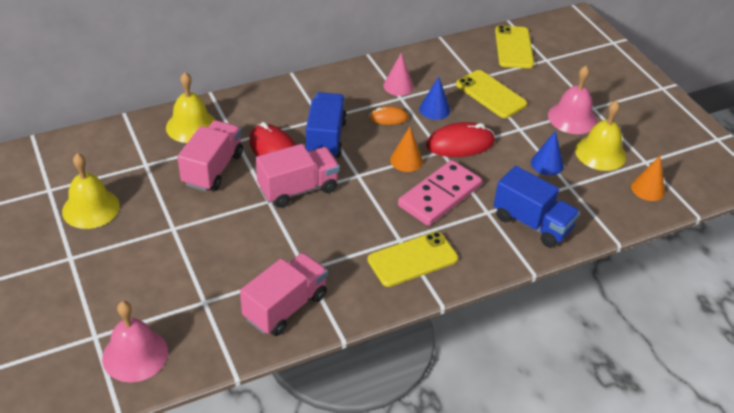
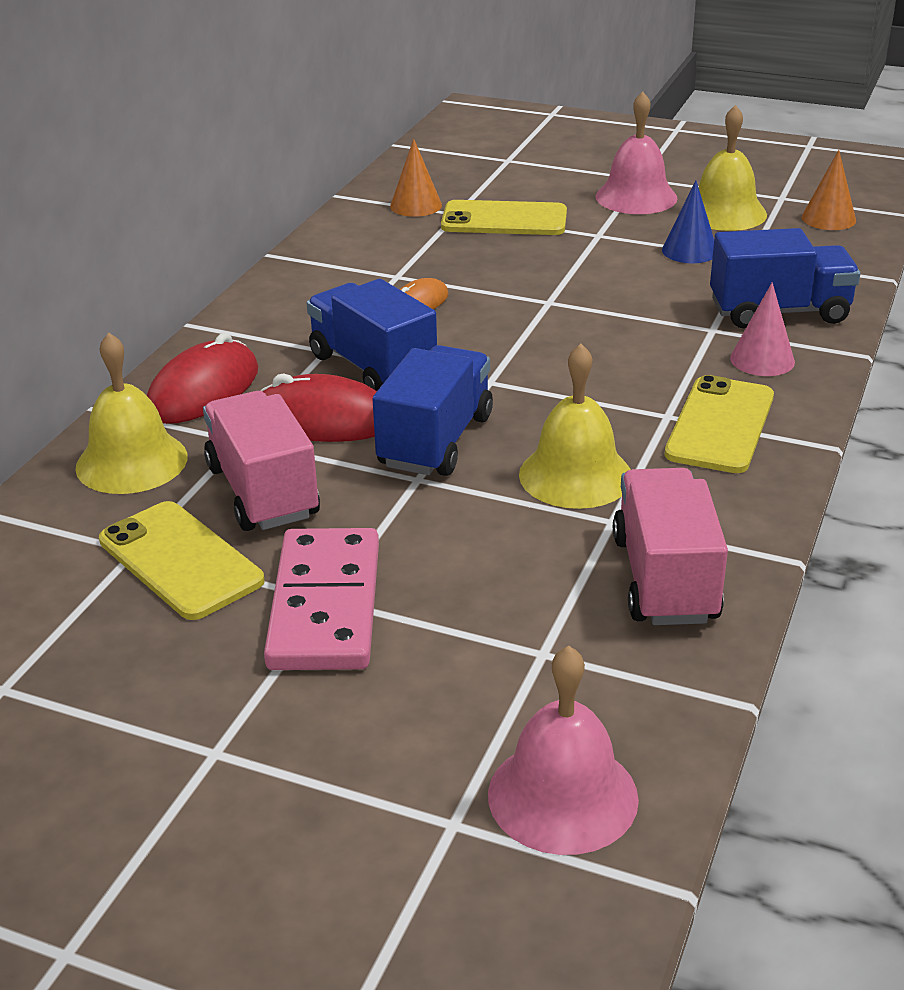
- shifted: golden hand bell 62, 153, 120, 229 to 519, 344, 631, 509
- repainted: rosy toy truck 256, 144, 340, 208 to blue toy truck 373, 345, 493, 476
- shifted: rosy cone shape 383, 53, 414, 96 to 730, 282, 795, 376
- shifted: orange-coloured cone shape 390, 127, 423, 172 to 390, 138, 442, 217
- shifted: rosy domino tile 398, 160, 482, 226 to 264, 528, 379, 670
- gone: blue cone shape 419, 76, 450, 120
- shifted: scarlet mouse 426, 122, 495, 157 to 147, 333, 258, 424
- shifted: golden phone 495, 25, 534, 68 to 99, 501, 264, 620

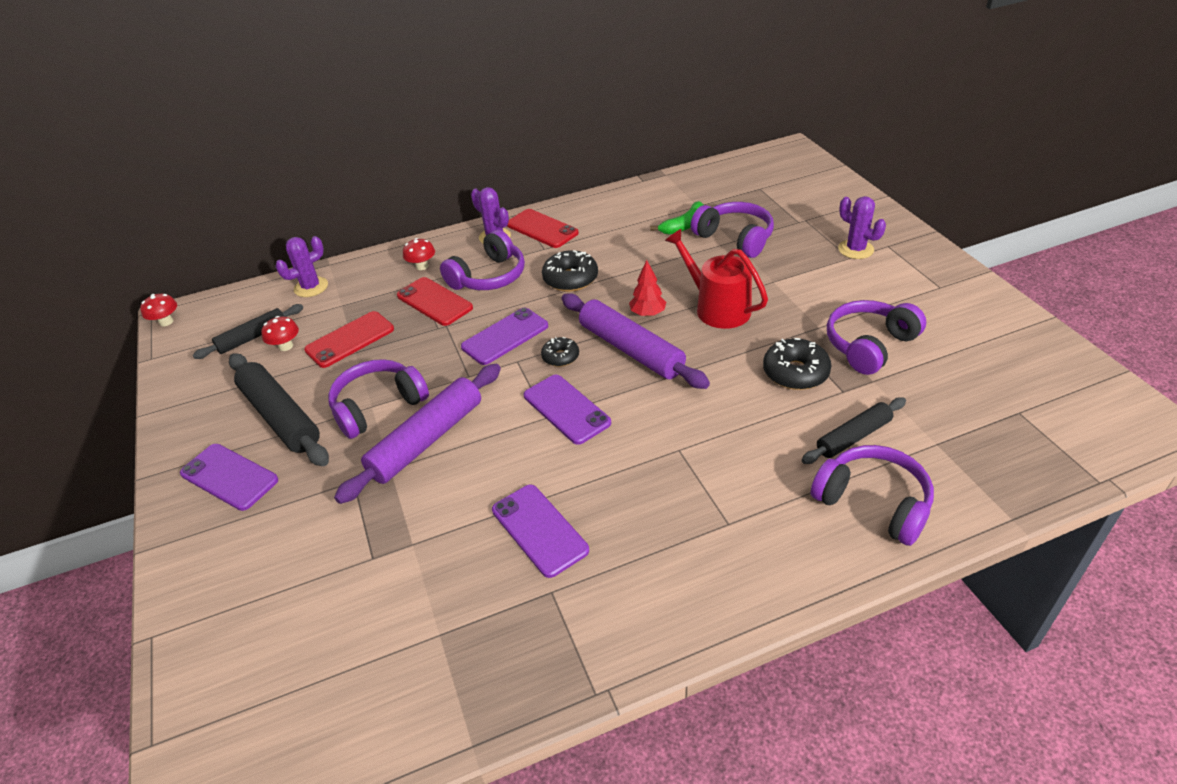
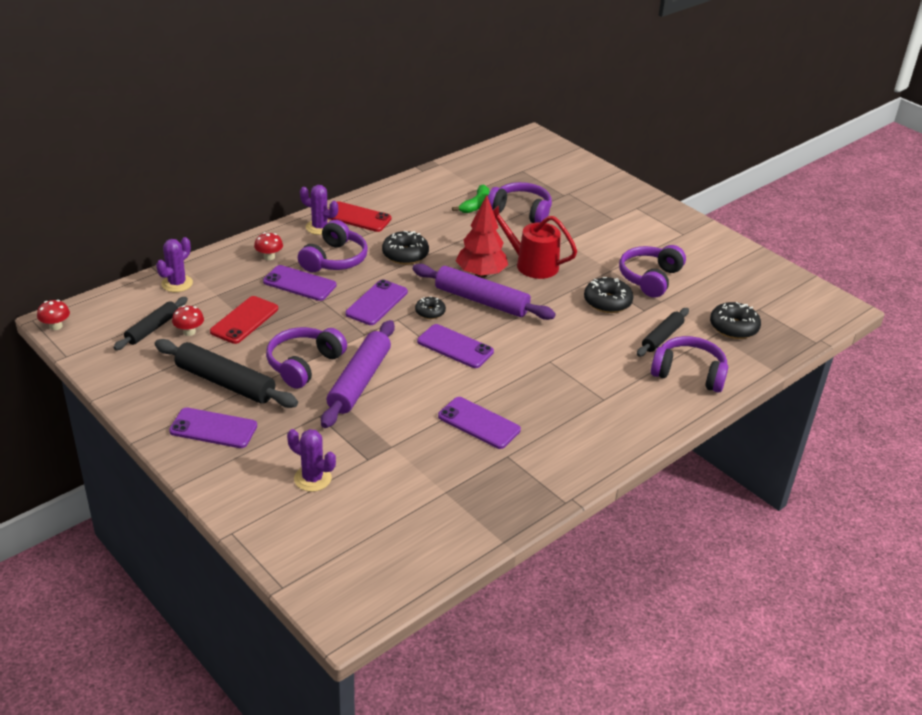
- repainted: scarlet phone 397, 277, 473, 326 to royal purple phone 263, 265, 336, 301
- scaled: scarlet toy tree 629, 260, 666, 317 = 456, 195, 508, 278 x1.76
- shifted: royal purple prickly plant 838, 196, 886, 259 to 287, 429, 336, 492
- new: black donut 710, 302, 761, 339

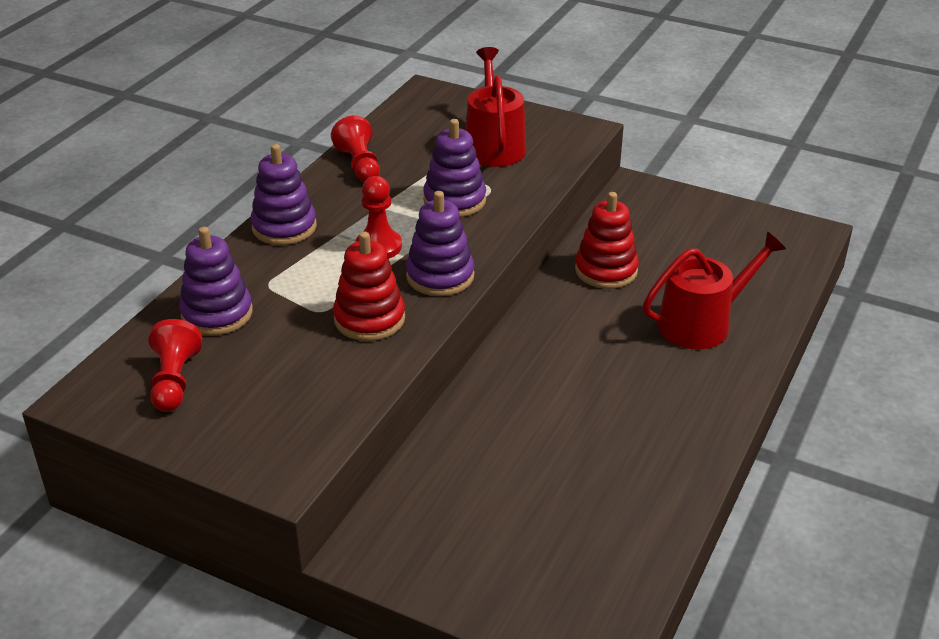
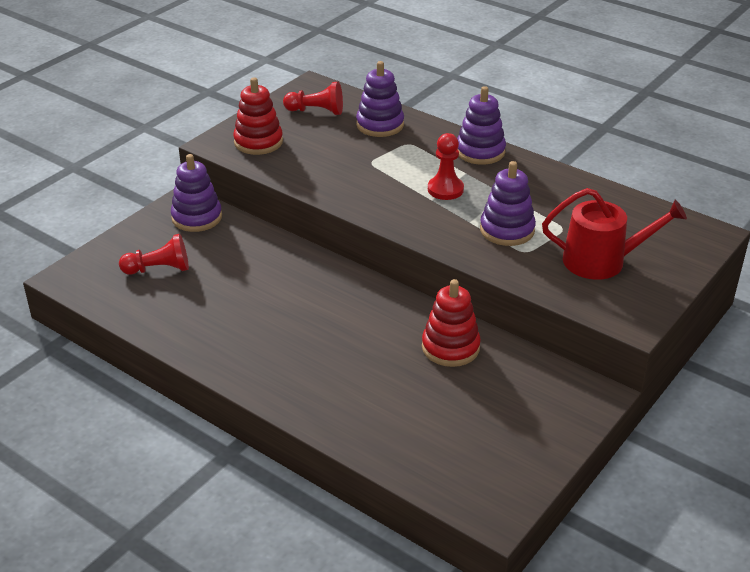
- shifted: scarlet chess pawn 331, 116, 380, 182 to 119, 234, 189, 275
- shifted: scarlet ring stacker 333, 232, 405, 341 to 233, 77, 283, 155
- shifted: royal purple ring stacker 406, 191, 474, 296 to 171, 154, 222, 232
- gone: scarlet watering can 643, 231, 786, 350

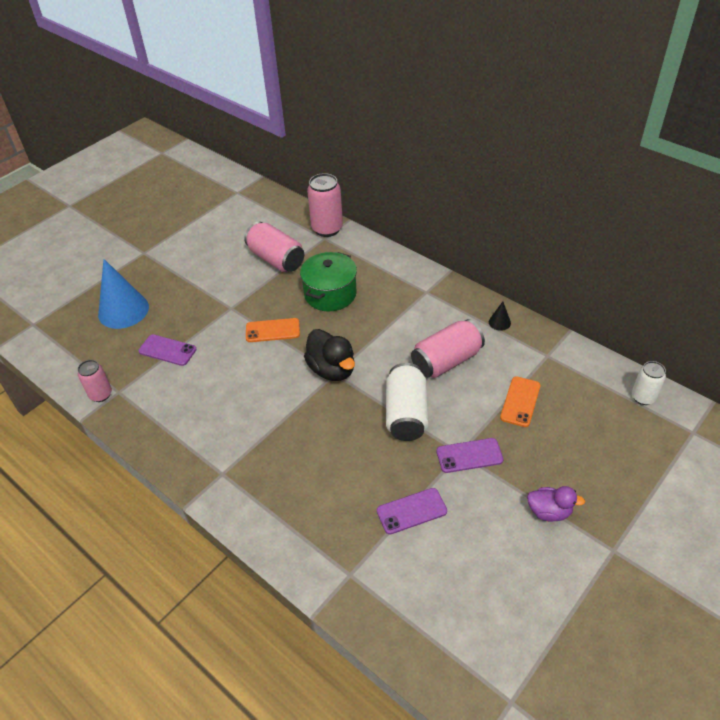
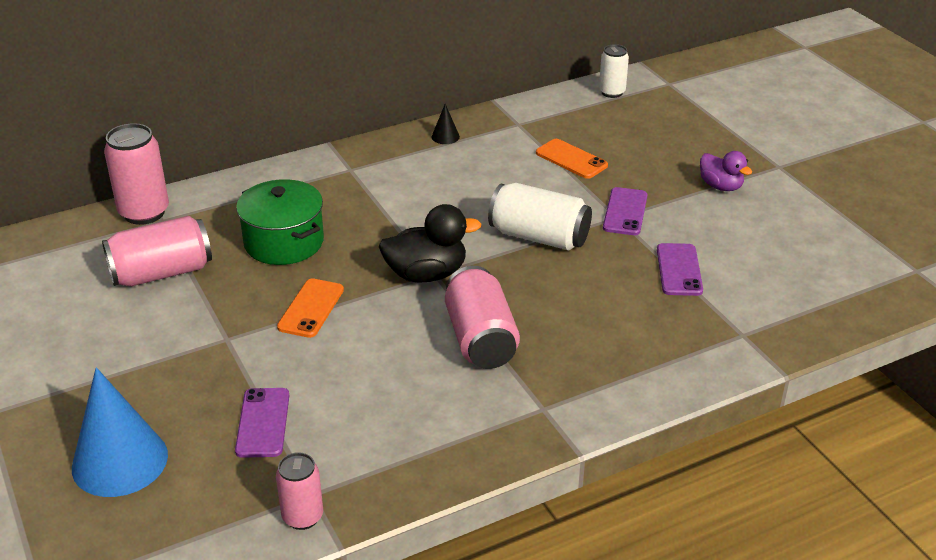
- rotated: royal purple phone 138, 334, 197, 366 = 235, 388, 289, 458 45 degrees counterclockwise
- shifted: rosy soda can 411, 319, 485, 378 to 445, 266, 520, 369
- rotated: royal purple rubber duck 527, 486, 585, 522 = 700, 151, 752, 191 105 degrees clockwise

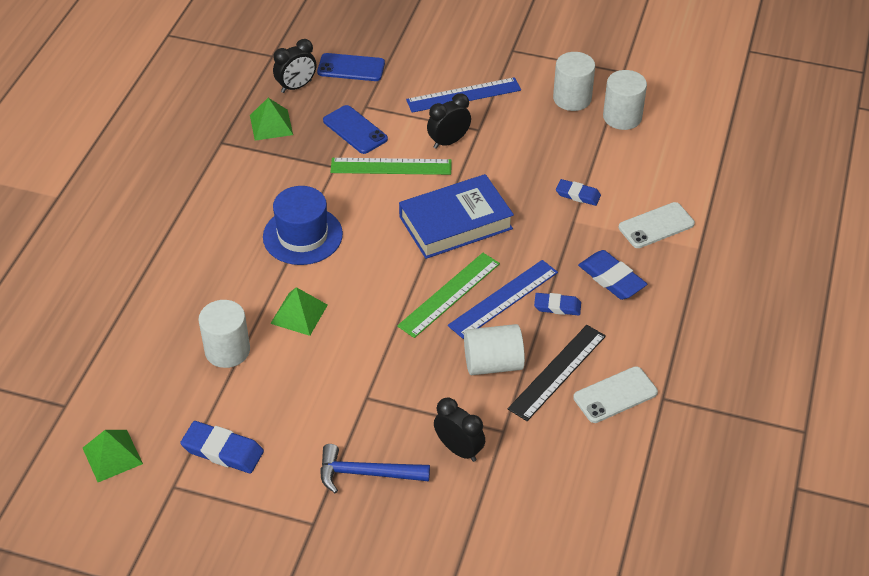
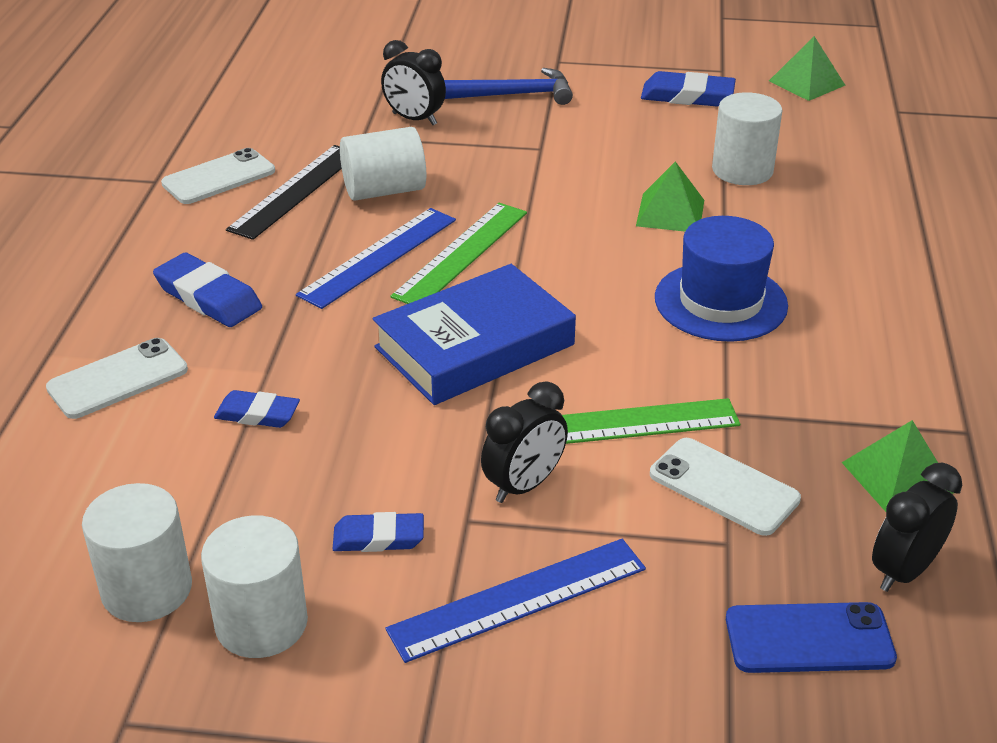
- repainted: blue phone 323, 105, 388, 154 to pure white phone 650, 438, 801, 536
- shifted: blue pencil eraser 534, 293, 581, 316 to 333, 512, 424, 552

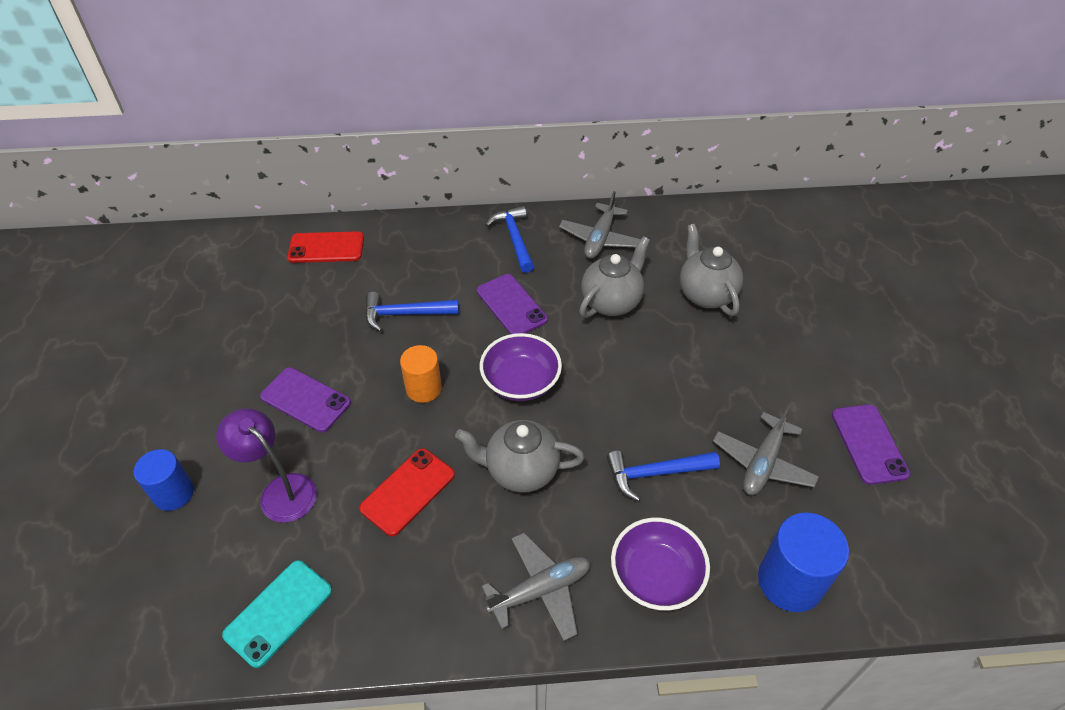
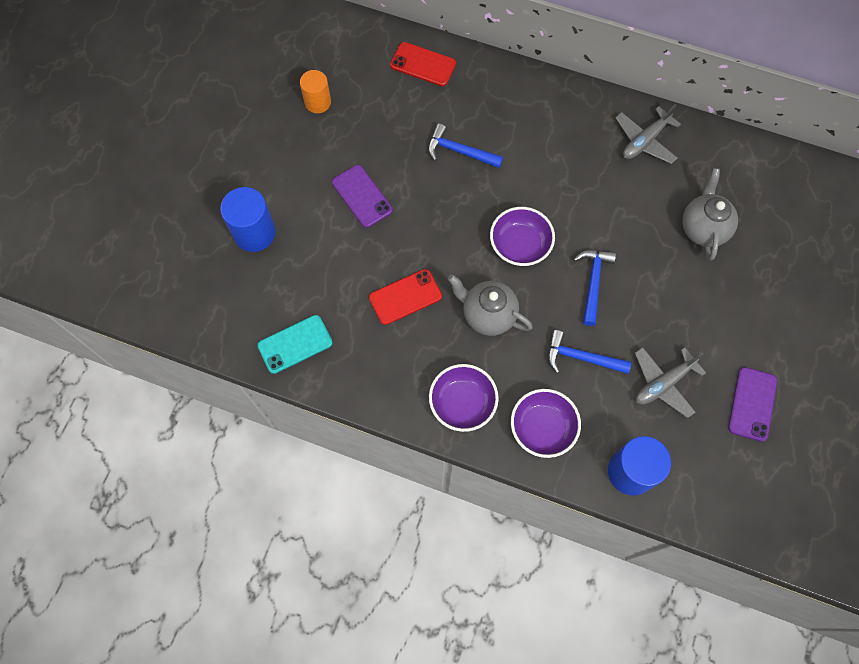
- scaled: blue cylinder shape 134, 449, 194, 511 = 220, 187, 276, 252 x1.52
- gone: royal purple lamp 216, 408, 317, 523
- shifted: orange-coloured cylinder shape 400, 345, 442, 403 to 300, 70, 331, 113
- gone: royal purple phone 477, 274, 548, 334
- swapped: ash-grey toy plane 482, 533, 590, 641 to royal purple deep dish 429, 364, 499, 432
- shifted: blue claw hammer 486, 206, 534, 273 to 573, 250, 616, 326
- gone: ash-grey tea pot 579, 236, 650, 318

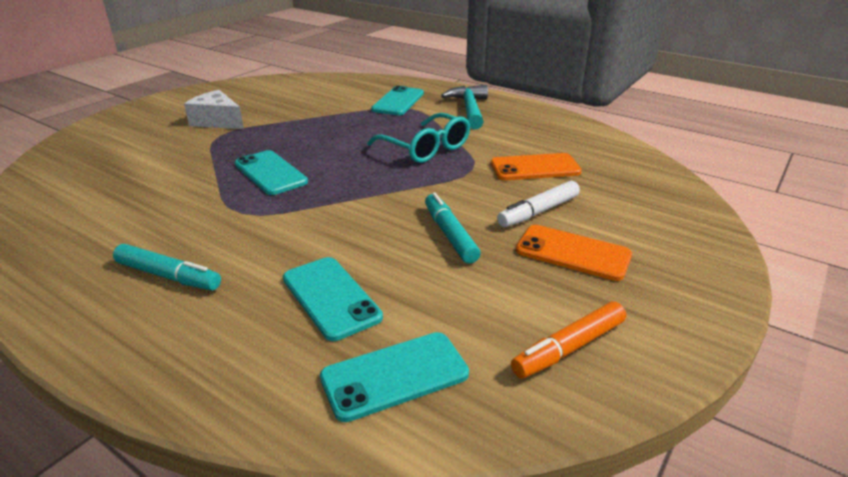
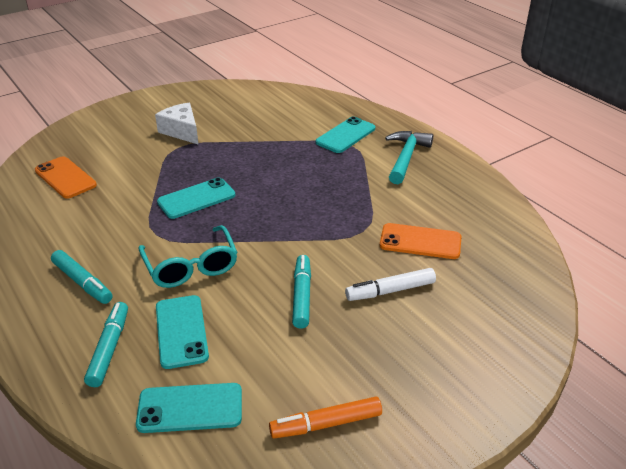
- rotated: turquoise phone 235, 150, 308, 195 = 157, 177, 235, 219 75 degrees clockwise
- shifted: turquoise spectacles 367, 113, 470, 163 to 138, 225, 238, 288
- shifted: orange-coloured phone 516, 225, 632, 281 to 35, 156, 97, 199
- new: turquoise marker pen 84, 302, 128, 387

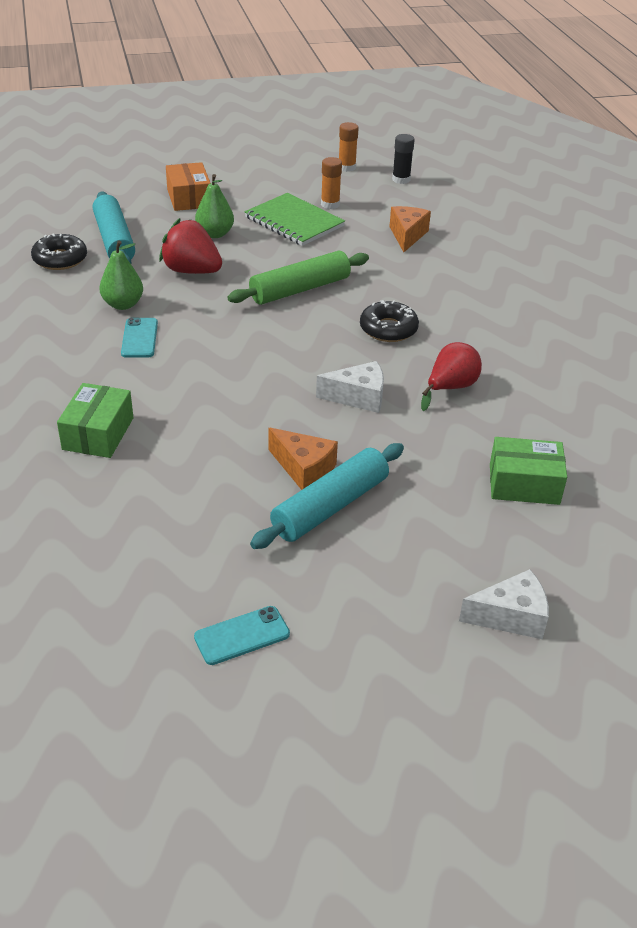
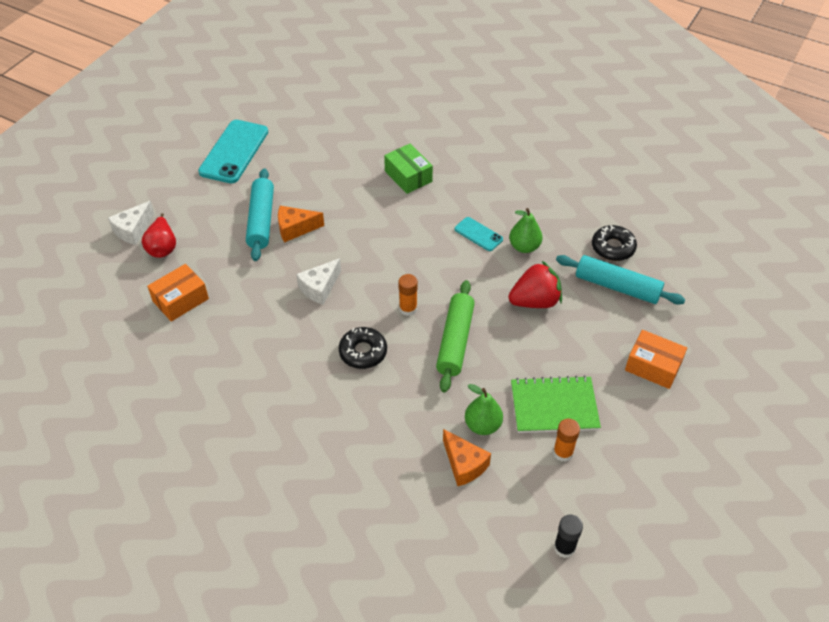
- scaled: turquoise phone 194, 606, 290, 665 = 198, 120, 268, 183 x1.95
- shifted: green toy pear 195, 174, 234, 238 to 465, 384, 503, 435
- shifted: orange-coloured glue 339, 122, 359, 172 to 398, 274, 418, 316
- shifted: scarlet toy pear 421, 342, 482, 411 to 142, 213, 176, 258
- repainted: green parcel 490, 437, 567, 505 to orange-coloured parcel 147, 264, 209, 322

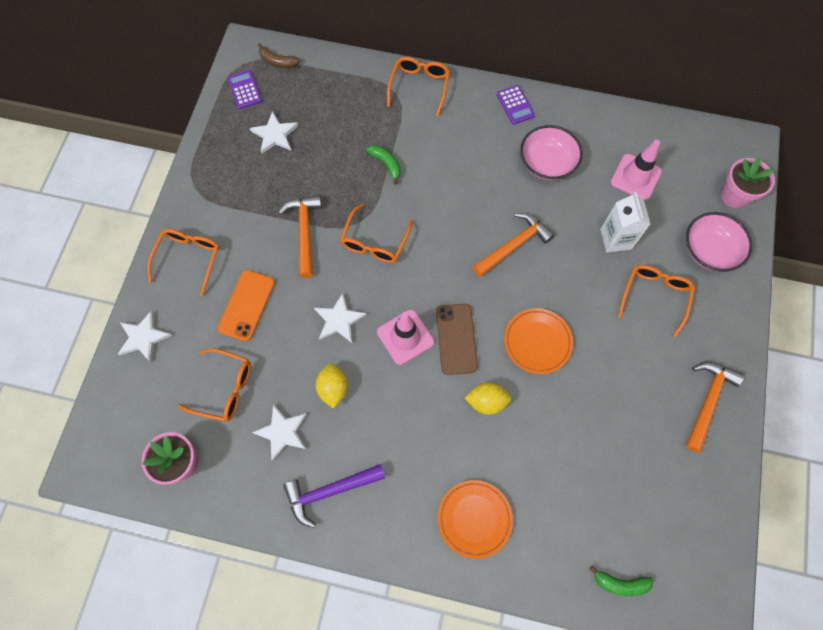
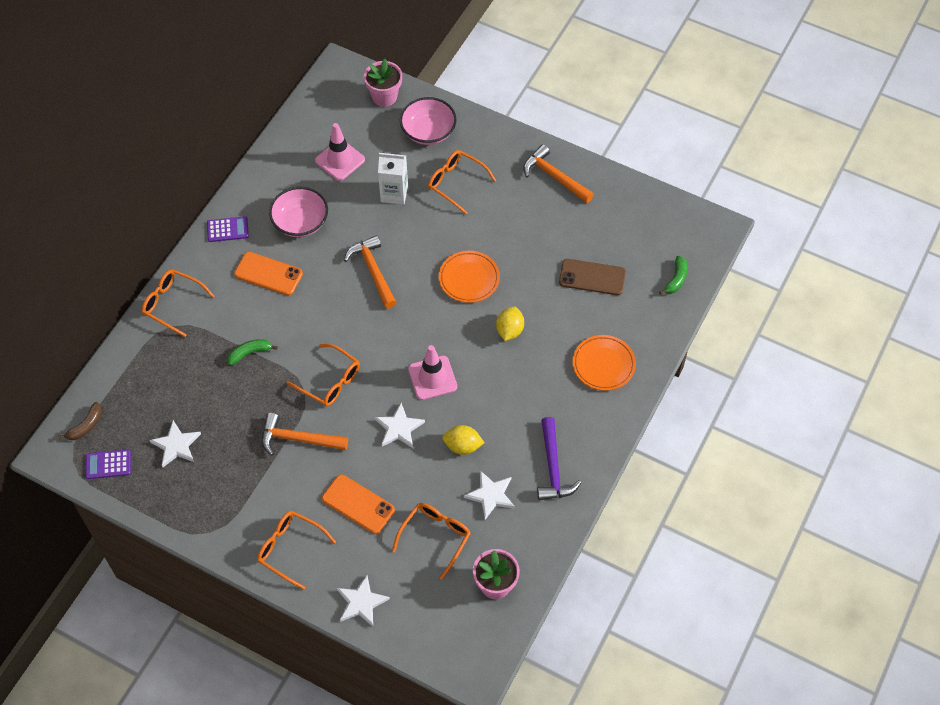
- shifted: russet phone 436, 304, 478, 375 to 559, 259, 626, 295
- new: orange-coloured phone 234, 252, 303, 296

